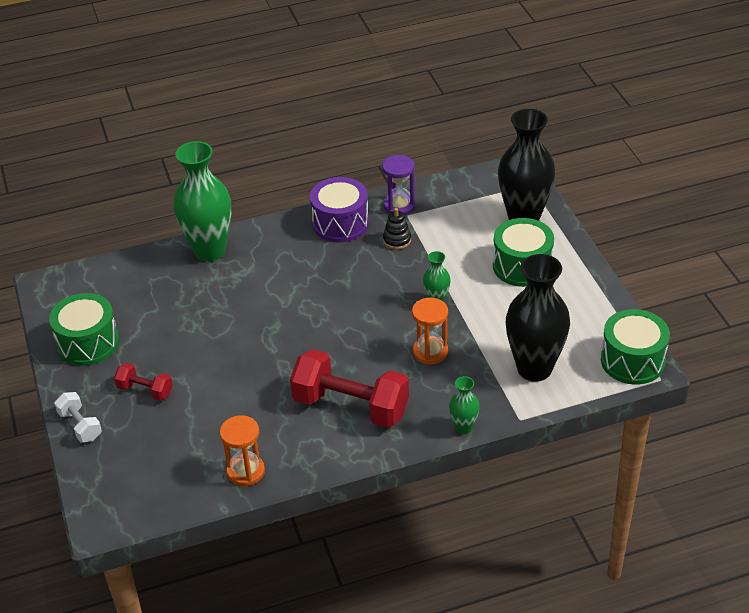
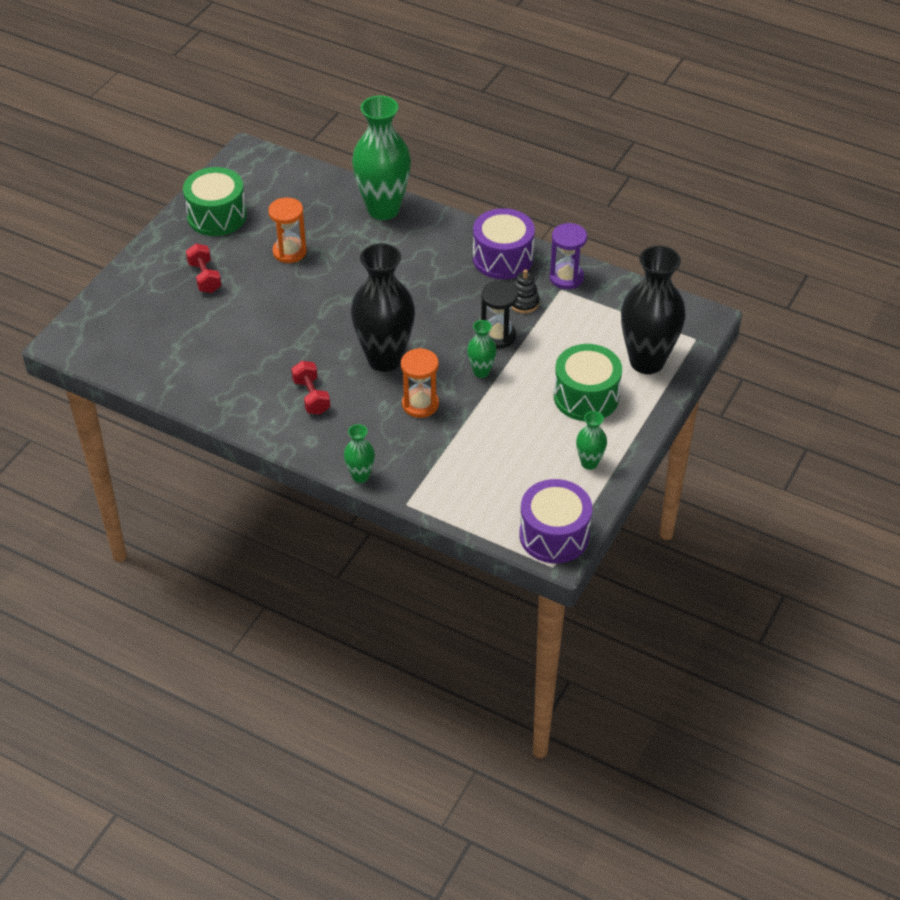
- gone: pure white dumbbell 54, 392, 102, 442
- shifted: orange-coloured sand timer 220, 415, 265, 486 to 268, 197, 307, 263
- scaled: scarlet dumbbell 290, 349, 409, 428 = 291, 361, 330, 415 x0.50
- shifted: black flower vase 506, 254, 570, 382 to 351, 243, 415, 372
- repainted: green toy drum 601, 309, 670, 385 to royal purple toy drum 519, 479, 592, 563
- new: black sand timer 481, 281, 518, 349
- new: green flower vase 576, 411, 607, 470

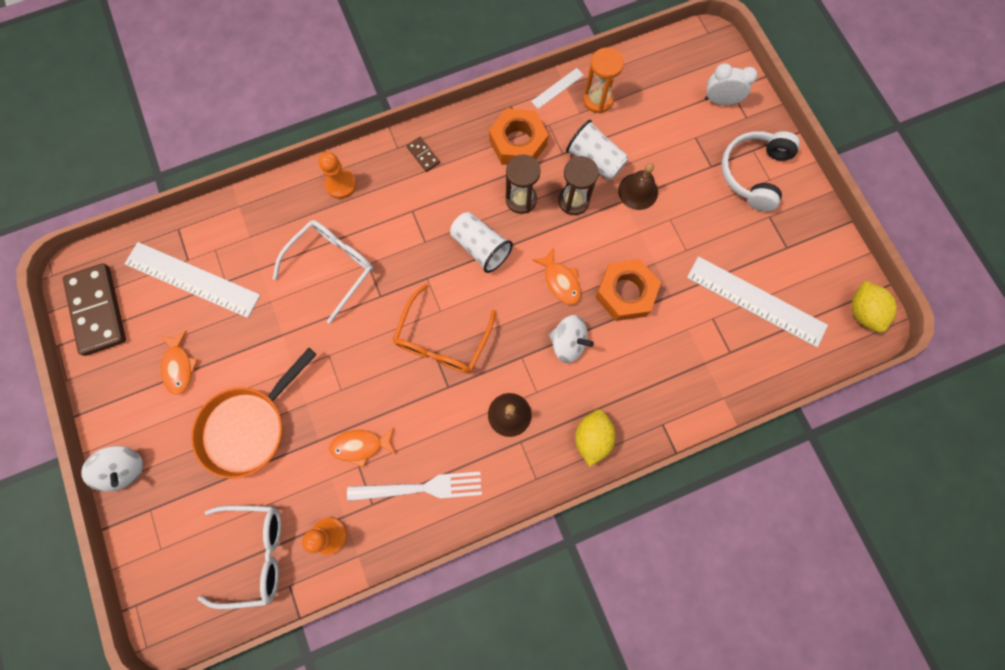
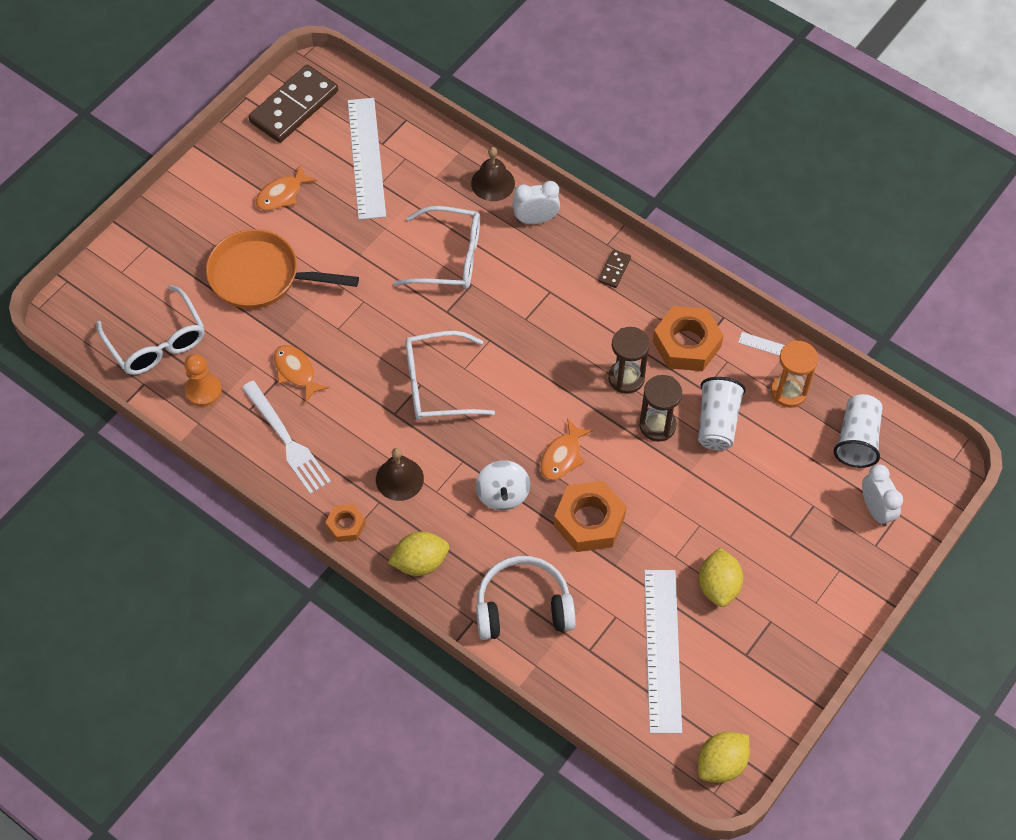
- gone: pure white spinning top 81, 446, 143, 492
- swapped: orange-coloured chess pawn 318, 152, 357, 199 to pure white clock 513, 181, 560, 224
- repainted: orange-coloured spectacles 392, 284, 496, 373 to pure white spectacles 405, 331, 495, 420
- shifted: pure white beaker 450, 212, 513, 273 to 833, 394, 883, 468
- shifted: russet hand bell 618, 163, 658, 210 to 471, 147, 515, 201
- shifted: pure white over-ear headphones 721, 131, 800, 211 to 476, 556, 576, 640
- new: orange-coloured hexagon nut 325, 504, 366, 542
- new: golden citrus fruit 699, 548, 743, 607

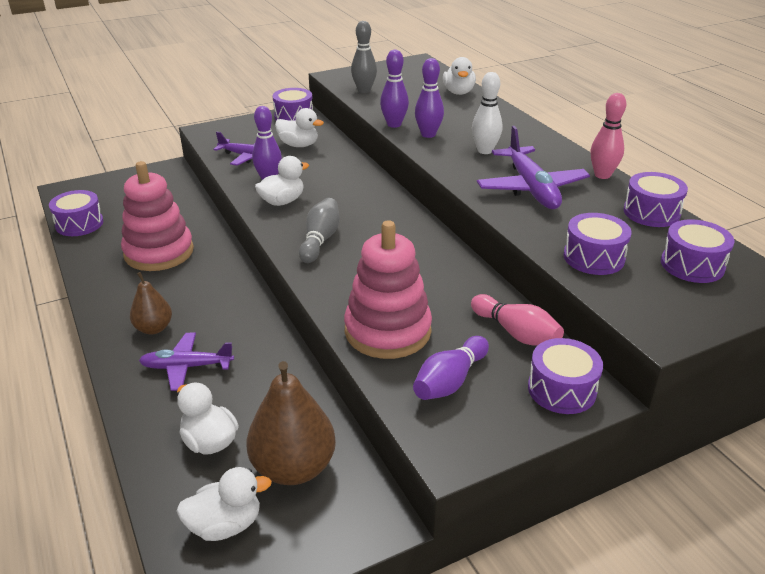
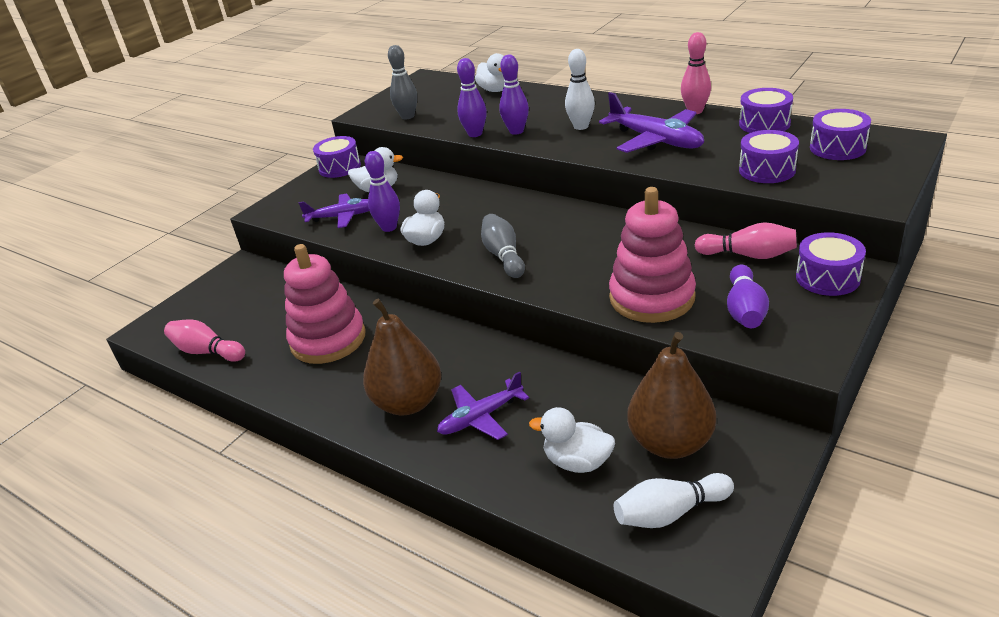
- swapped: royal purple toy drum 49, 190, 103, 236 to rosy bowling pin 164, 319, 245, 362
- scaled: russet toy pear 130, 272, 172, 334 = 363, 299, 441, 416 x1.73
- swapped: pure white rubber duck 177, 467, 272, 541 to pure white bowling pin 614, 473, 734, 528

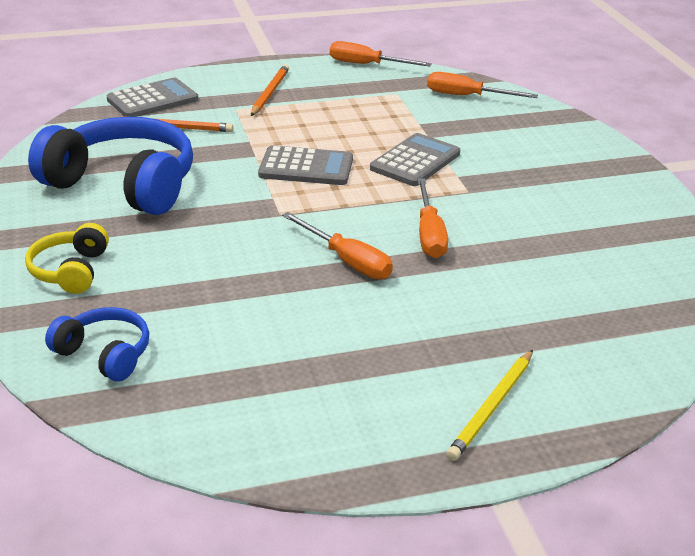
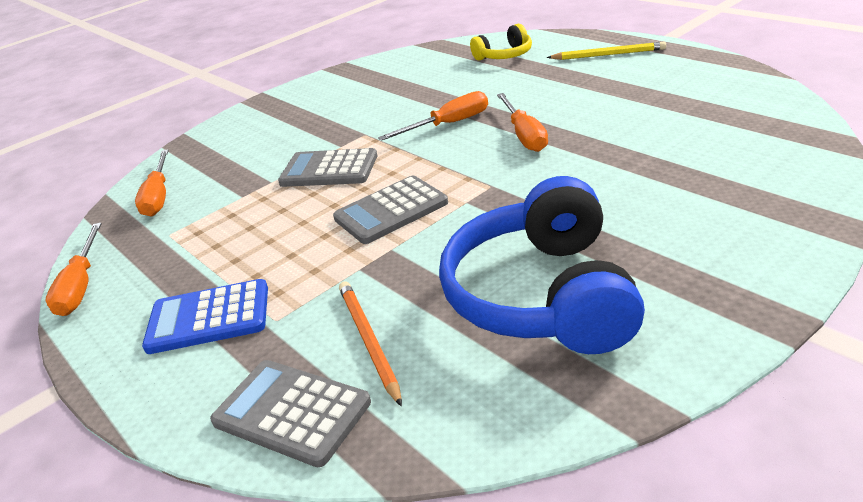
- shifted: golden over-ear headphones 25, 223, 109, 294 to 470, 24, 532, 61
- gone: blue over-ear headphones 45, 307, 149, 381
- swapped: orange-coloured pencil 251, 64, 289, 116 to blue adding machine 142, 279, 268, 354
- rotated: ash-grey adding machine 258, 145, 353, 185 = 333, 176, 448, 244 105 degrees counterclockwise
- rotated: orange-coloured screwdriver 282, 212, 393, 279 = 497, 93, 548, 152 150 degrees clockwise

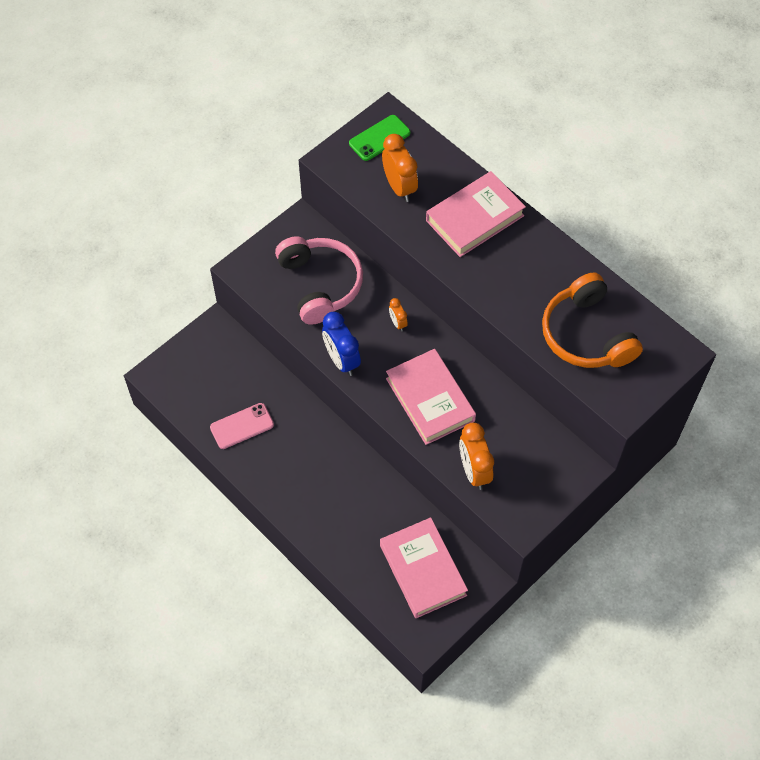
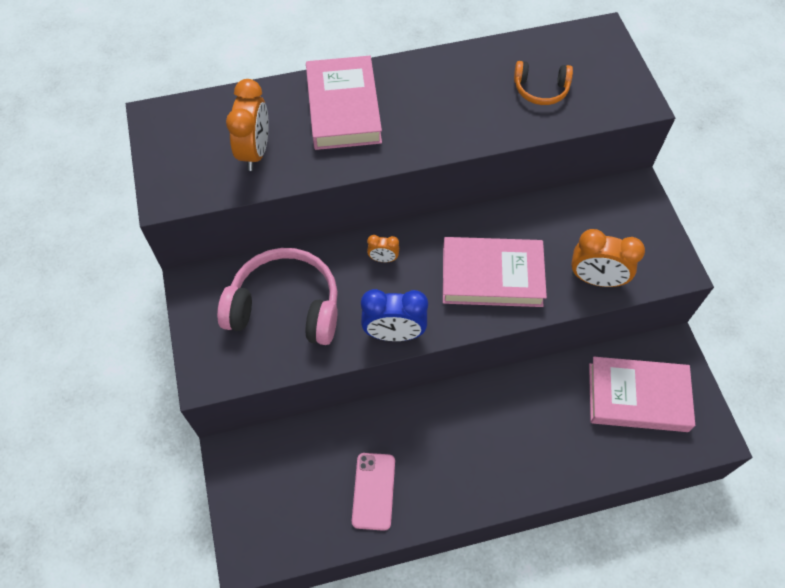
- gone: green phone 349, 115, 410, 161
- rotated: orange-coloured clock 382, 134, 418, 202 = 226, 79, 269, 171 90 degrees clockwise
- scaled: orange-coloured over-ear headphones 542, 272, 643, 368 = 514, 61, 573, 105 x0.53

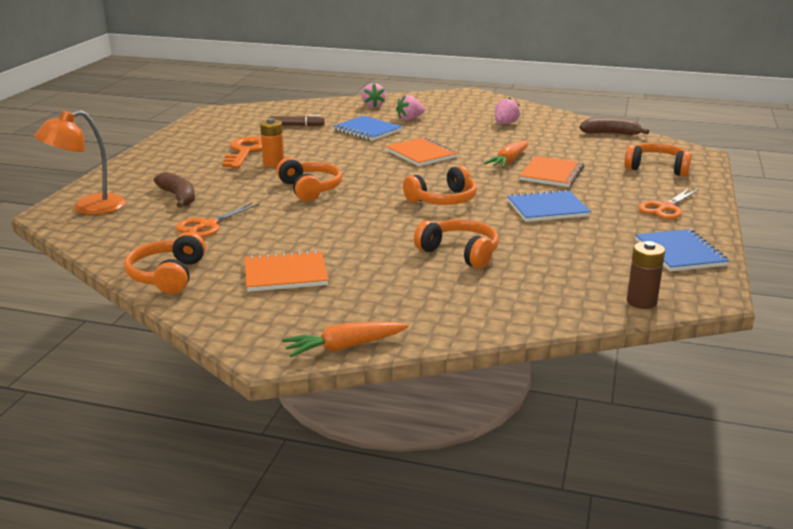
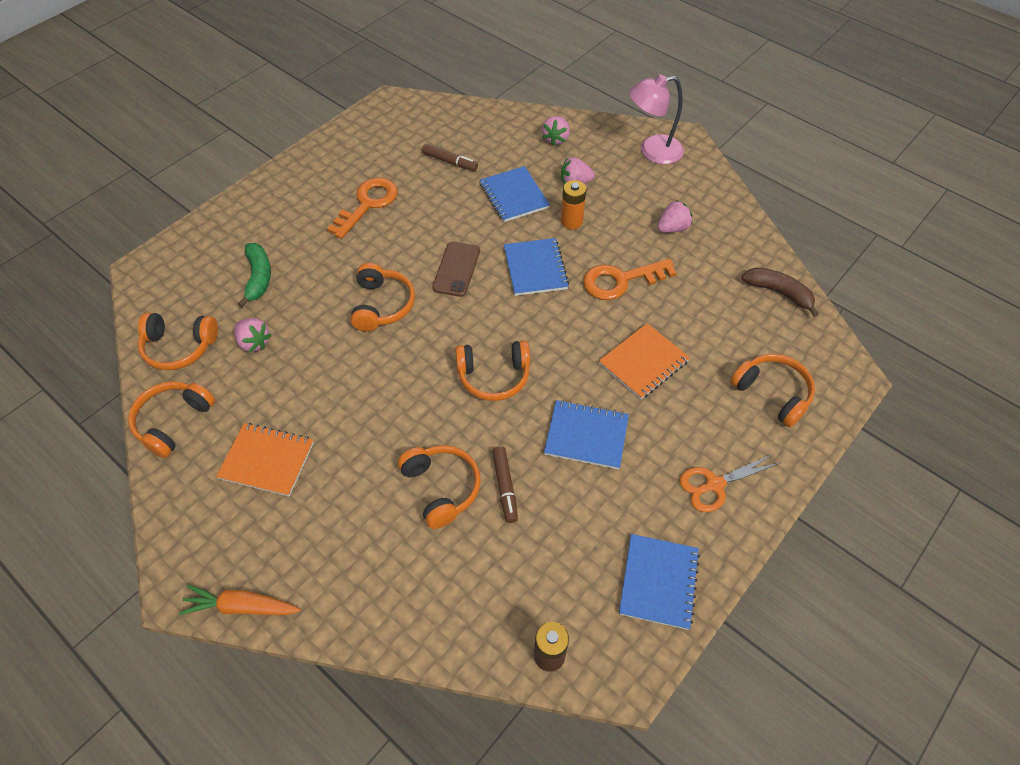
- gone: orange-coloured lamp 34, 110, 126, 215
- repainted: russet banana 153, 172, 195, 208 to green banana 238, 243, 271, 307
- swapped: orange-coloured pair of scissors 176, 202, 260, 238 to rosy strawberry 234, 318, 272, 353
- shifted: orange-coloured battery 260, 118, 284, 167 to 561, 180, 586, 229
- repainted: orange-coloured notebook 385, 137, 458, 166 to blue notebook 504, 238, 569, 296
- gone: orange-coloured toy carrot 484, 140, 528, 168
- new: orange-coloured over-ear headphones 138, 313, 218, 370
- new: russet phone 432, 242, 480, 297
- new: russet marker pen 492, 447, 518, 523
- new: orange-coloured door key 583, 259, 677, 300
- new: rosy lamp 629, 74, 684, 164

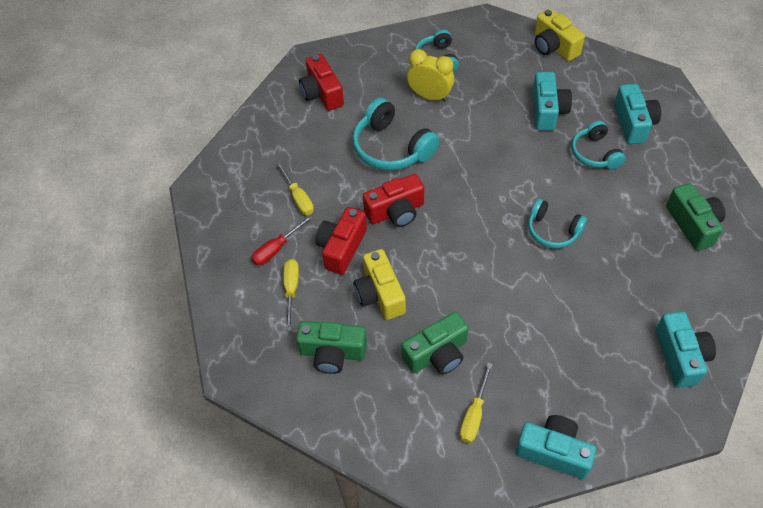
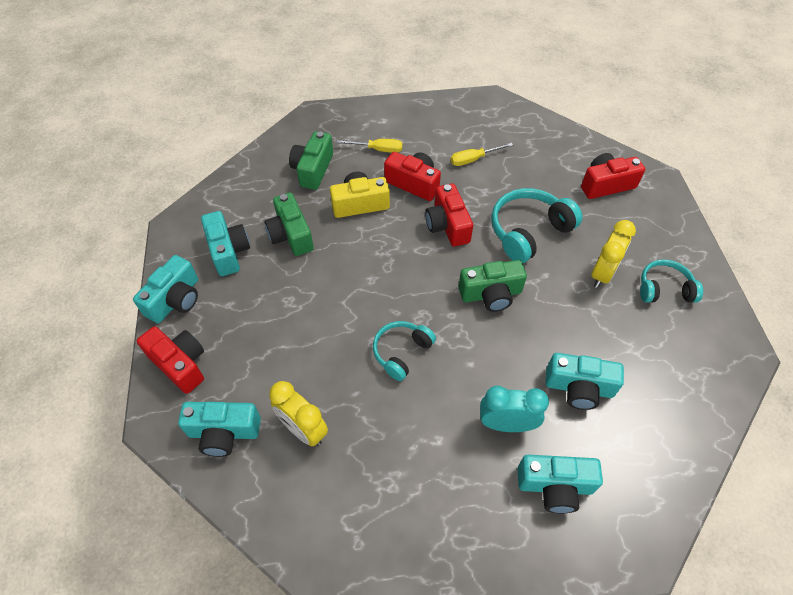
- gone: scarlet screwdriver 251, 215, 313, 265
- swapped: golden screwdriver 460, 362, 493, 443 to turquoise compact camera 201, 211, 250, 276
- gone: golden compact camera 534, 9, 585, 61
- swapped: turquoise over-ear headphones 571, 121, 626, 169 to turquoise clock 480, 386, 549, 432
- shifted: green compact camera 666, 183, 725, 251 to 459, 260, 527, 312
- new: scarlet compact camera 137, 326, 204, 394
- new: golden clock 269, 381, 328, 446

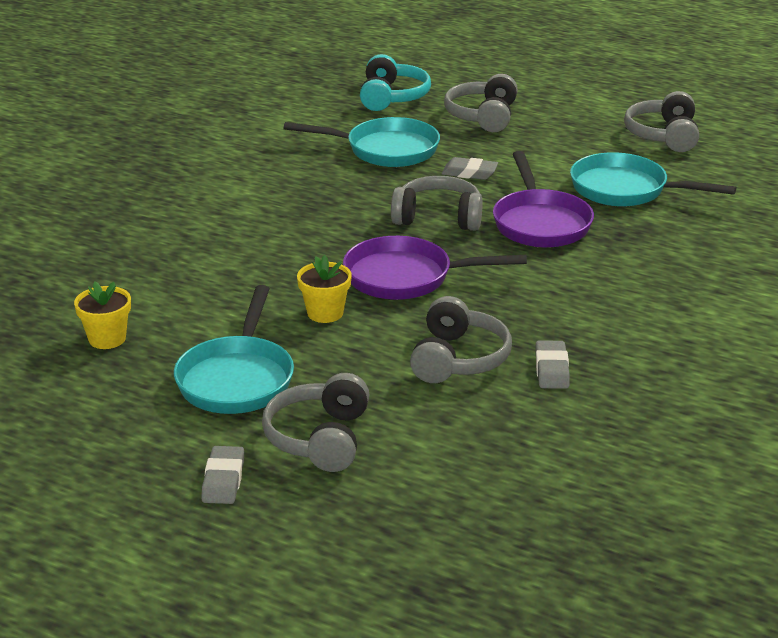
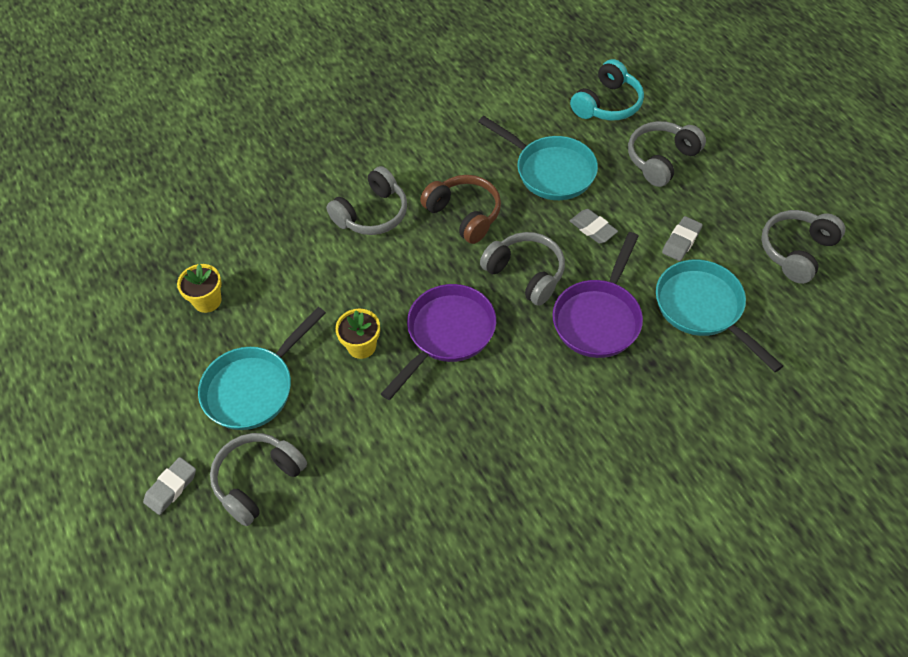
- rotated: royal purple pan 343, 236, 527, 300 = 381, 284, 496, 400 90 degrees clockwise
- shifted: ash-grey over-ear headphones 410, 296, 512, 383 to 326, 166, 407, 235
- shifted: ash-grey pencil eraser 536, 340, 570, 389 to 662, 216, 703, 261
- new: russet over-ear headphones 420, 175, 501, 244

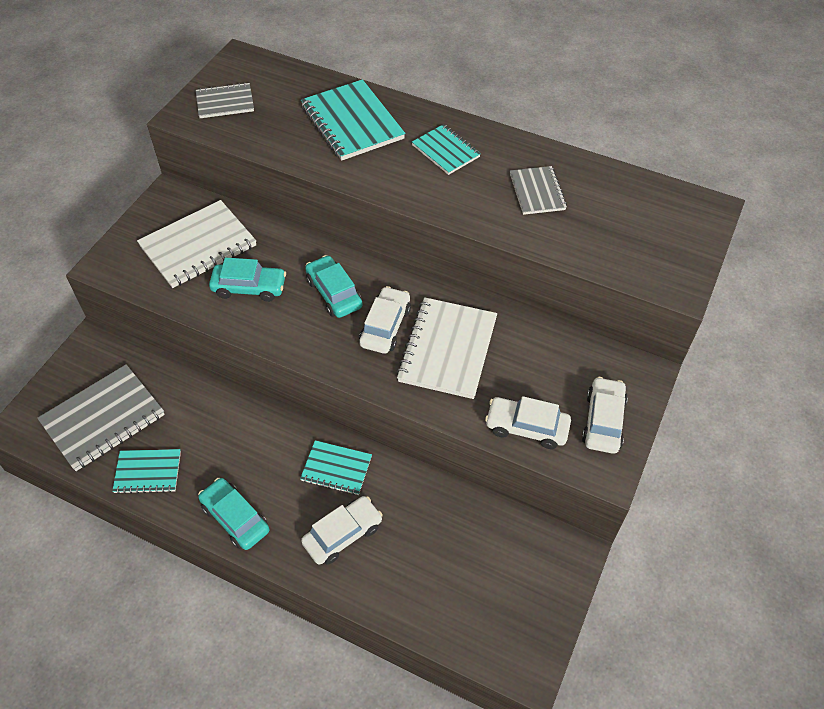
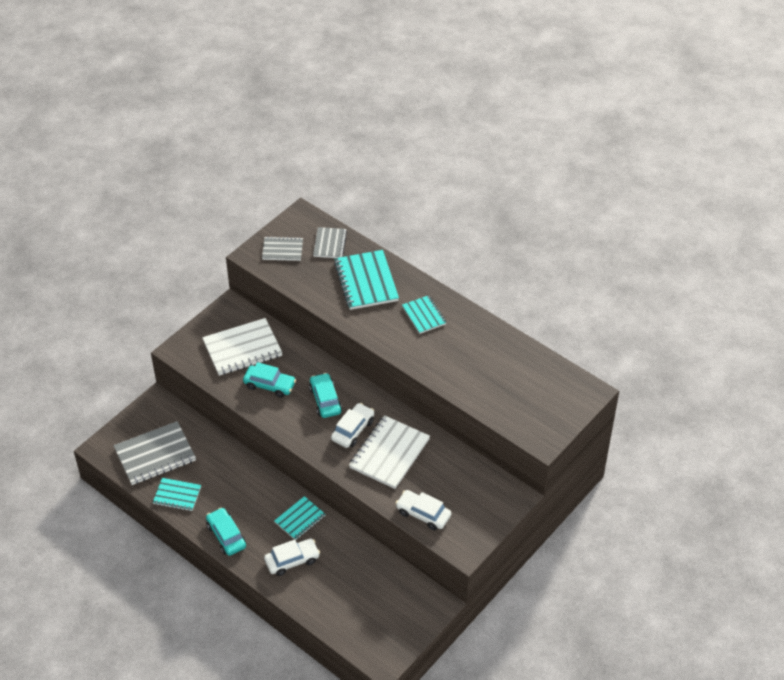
- rotated: turquoise notebook 300, 440, 372, 495 = 274, 496, 325, 540 75 degrees counterclockwise
- shifted: ash-grey notebook 510, 166, 567, 215 to 313, 227, 347, 258
- gone: pure white toy car 582, 377, 628, 454

